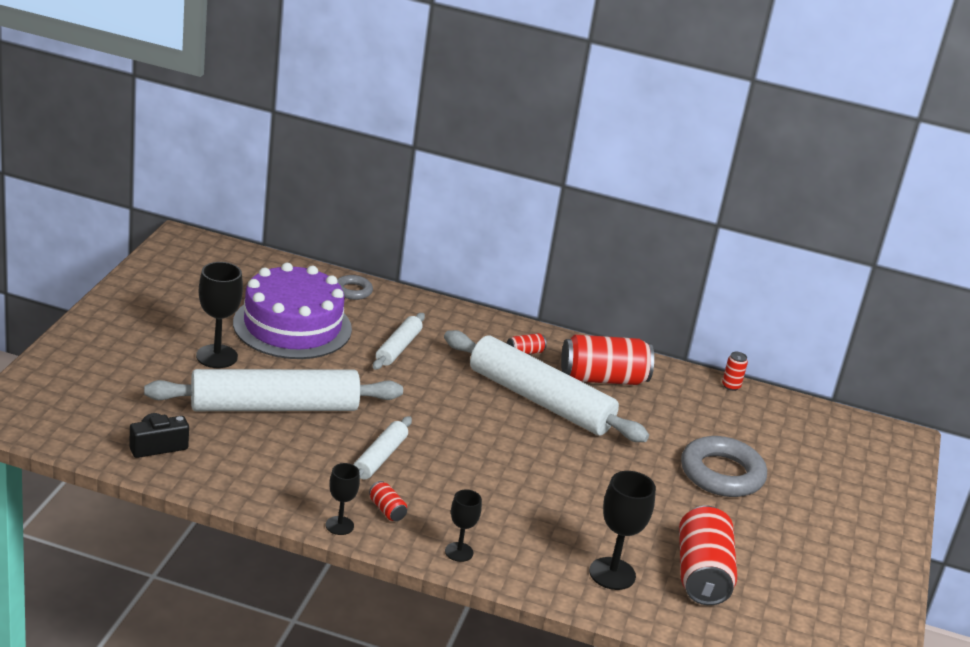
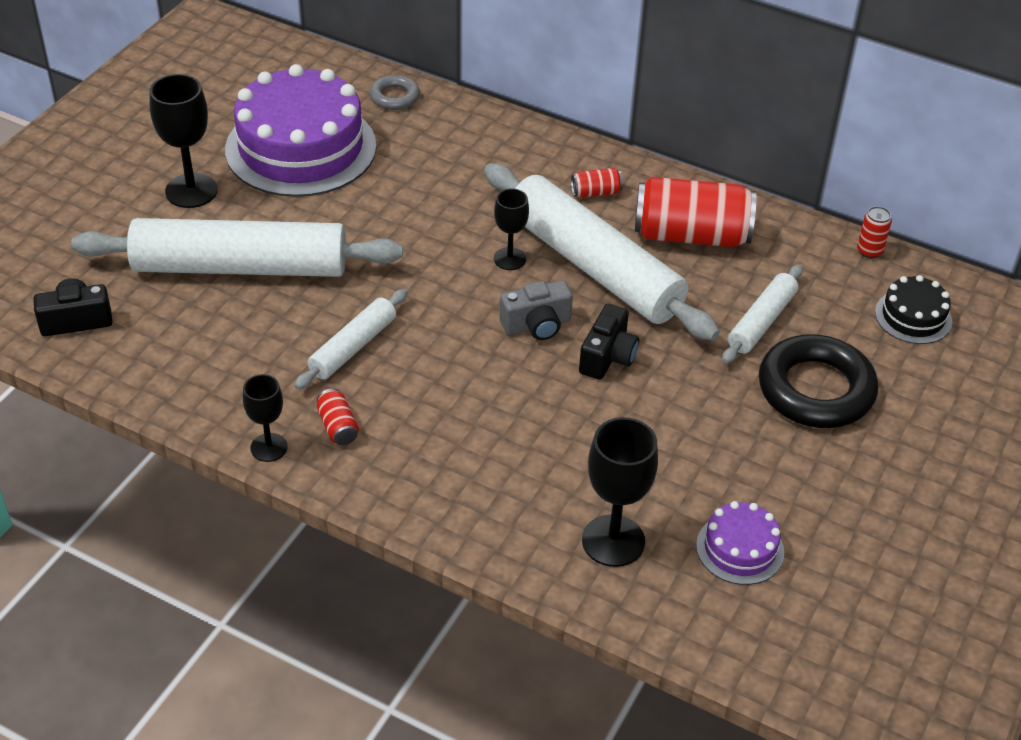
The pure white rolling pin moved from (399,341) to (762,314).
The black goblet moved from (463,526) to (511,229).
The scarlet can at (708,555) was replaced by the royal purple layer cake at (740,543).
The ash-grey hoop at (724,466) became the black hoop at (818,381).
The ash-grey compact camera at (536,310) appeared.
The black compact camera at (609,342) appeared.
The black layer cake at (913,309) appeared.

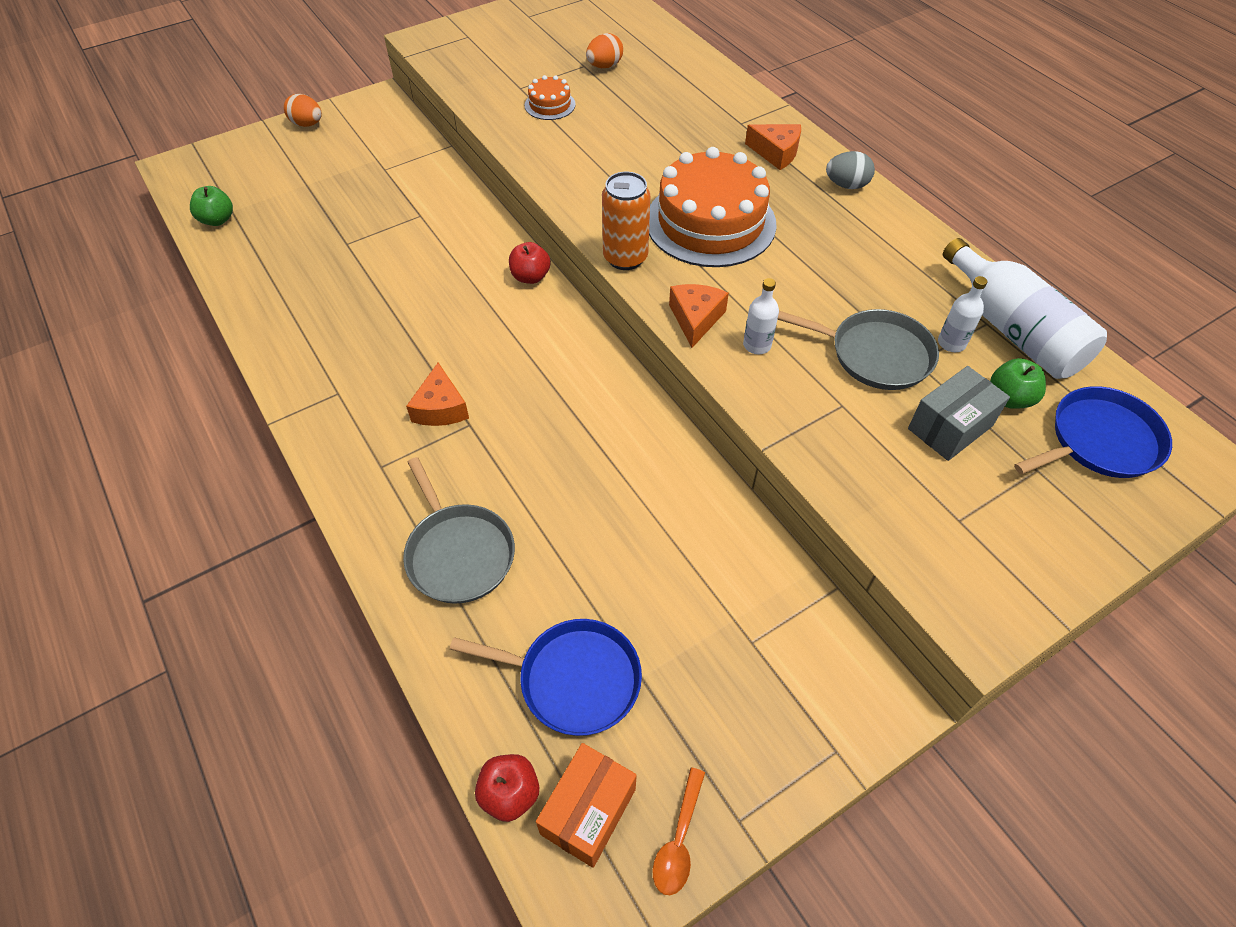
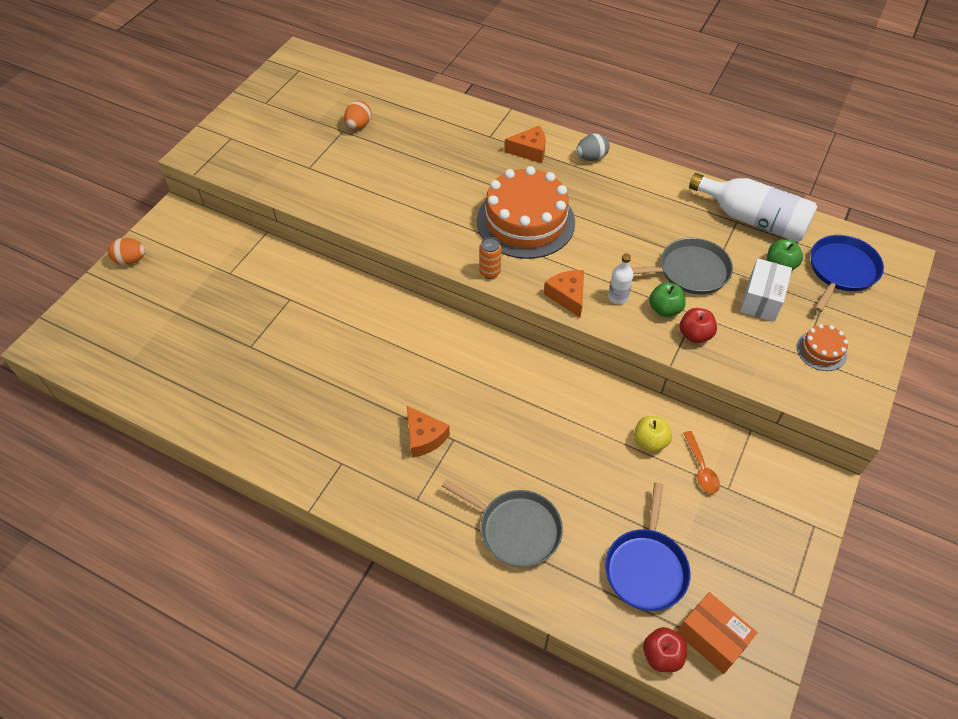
The emerald toy apple moved from (211,206) to (667,299).
The royal blue pan at (546,677) turned 120 degrees clockwise.
The scarlet toy apple moved from (530,263) to (698,325).
The orange layer cake moved from (550,97) to (822,347).
The orange parcel at (586,805) turned 45 degrees counterclockwise.
The orange can at (626,221) changed to 0.62 times the size.
The orange spoon moved from (678,831) to (701,462).
The ash-grey parcel at (959,413) became the pure white parcel at (766,290).
The pure white drink bottle at (962,314) disappeared.
The golden toy apple at (653,434) appeared.

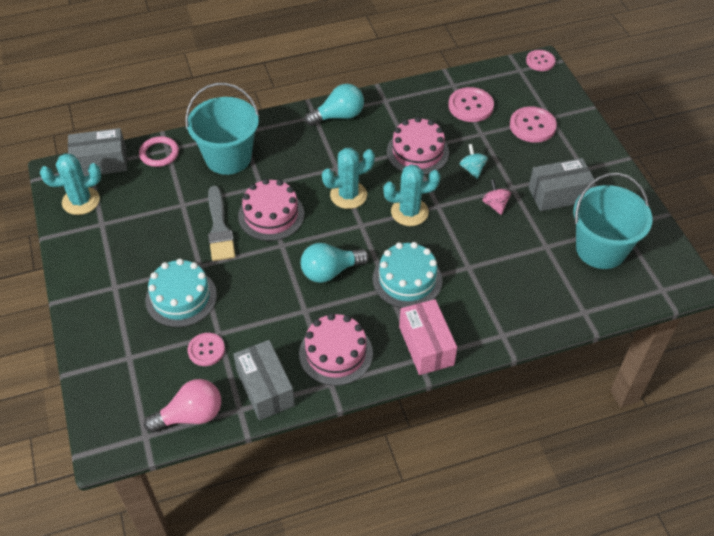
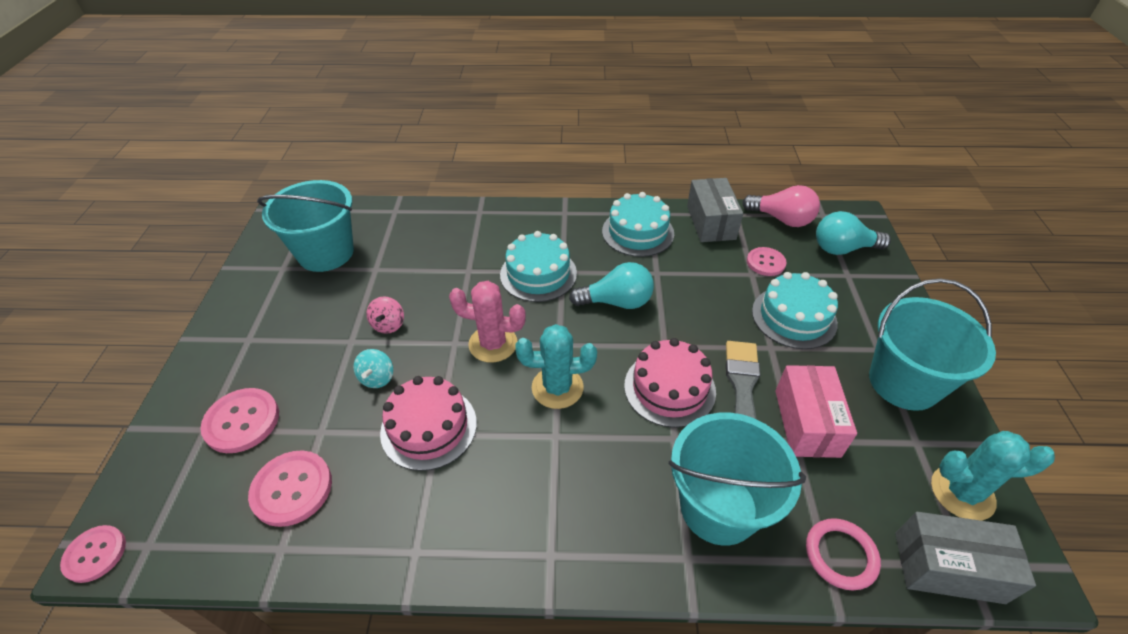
The rosy bulb at (182,406) turned 150 degrees counterclockwise.
The rosy layer cake at (336,349) became the turquoise layer cake at (638,224).
The turquoise bulb moved from (334,105) to (853,233).
The turquoise prickly plant at (412,195) became the rosy prickly plant at (487,322).
The rosy parcel moved from (428,337) to (816,411).
The ash-grey parcel at (562,184) disappeared.
The turquoise bucket at (932,344) appeared.

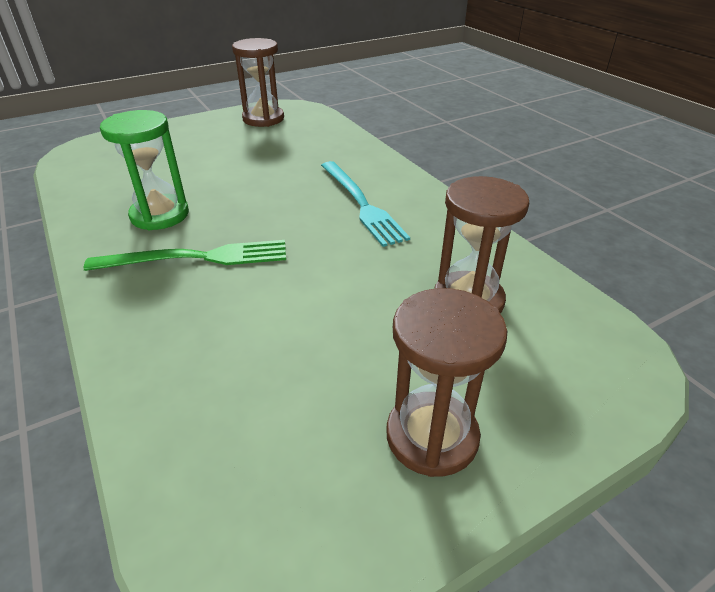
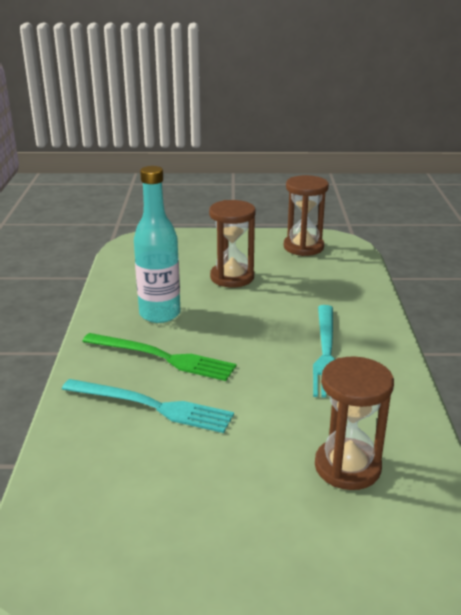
The emerald sandglass at (144,170) was replaced by the turquoise drink bottle at (157,244).
The brown sandglass moved from (446,382) to (232,243).
The turquoise dinner fork at (148,406) appeared.

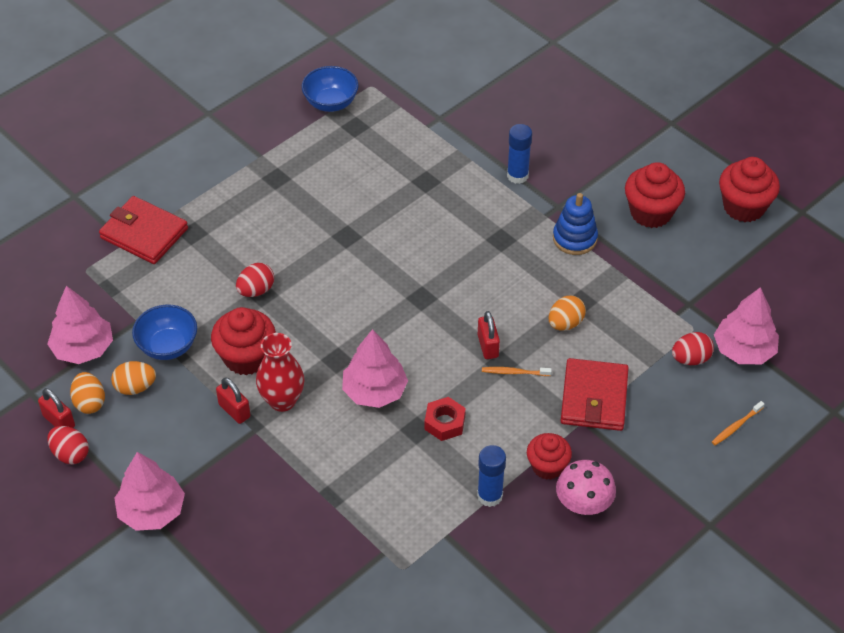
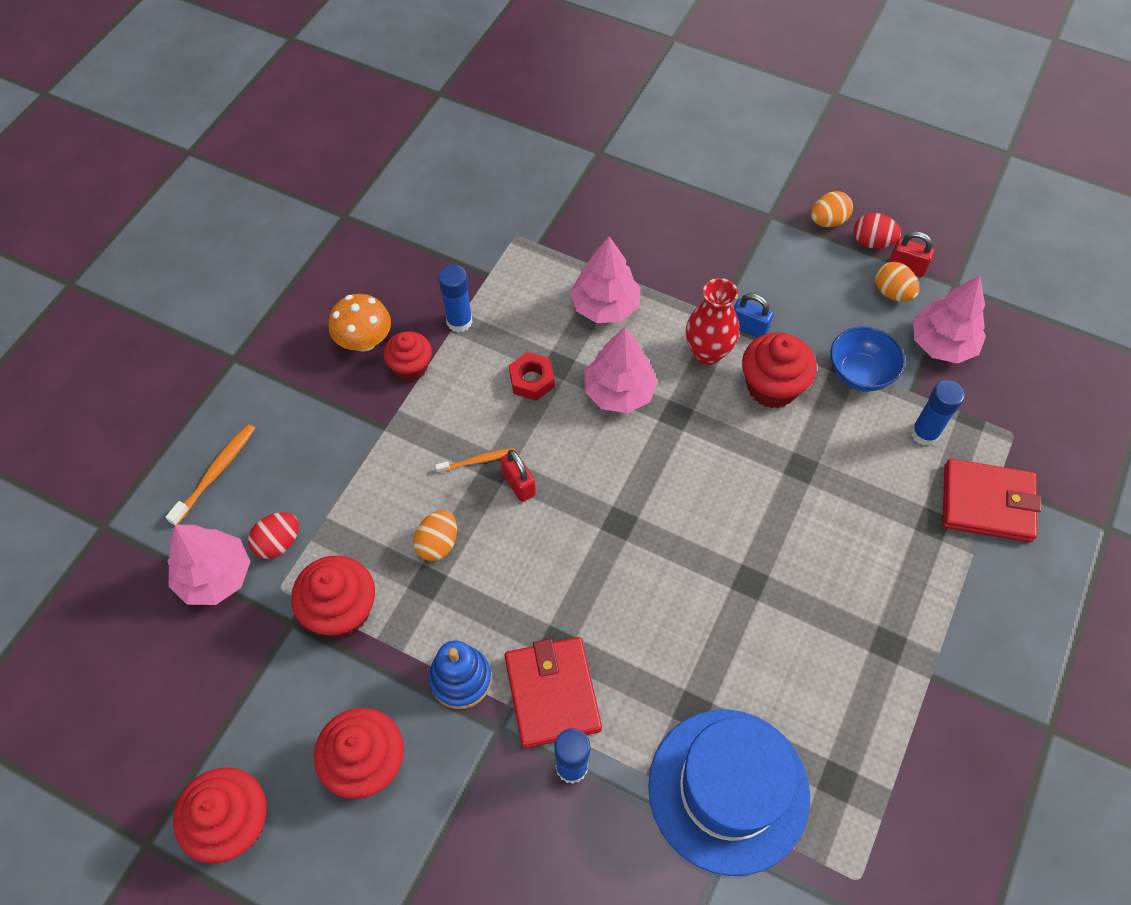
The orange egg moved from (133,378) to (832,209).
The rosy toy tree moved from (149,491) to (605,279).
The scarlet lock at (233,400) became the royal blue lock at (754,315).
The scarlet egg at (255,280) disappeared.
The royal blue deep dish at (330,89) disappeared.
The rosy mushroom at (586,487) became the orange mushroom at (360,323).
The scarlet billfold moved from (595,394) to (553,692).
The orange tooth brush at (738,423) changed to 1.55 times the size.
The scarlet fairy cake at (333,596) appeared.
The royal blue tall hat at (729,792) appeared.
The royal blue glue at (938,413) appeared.

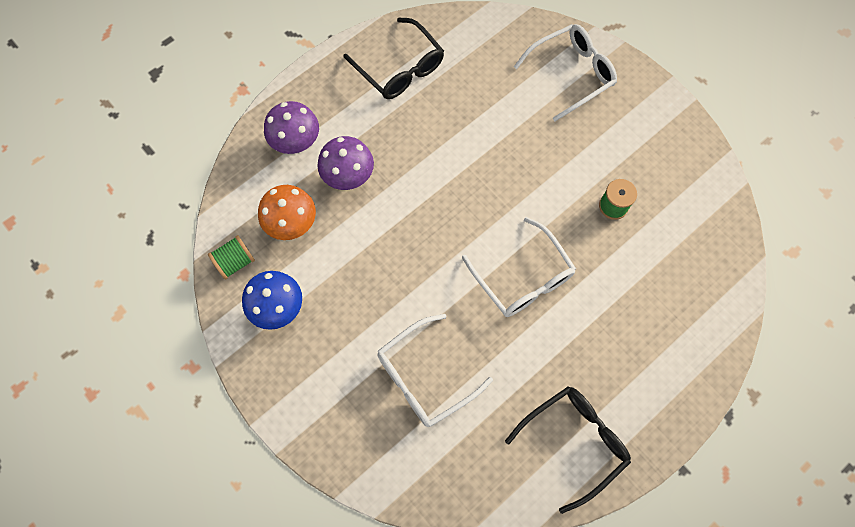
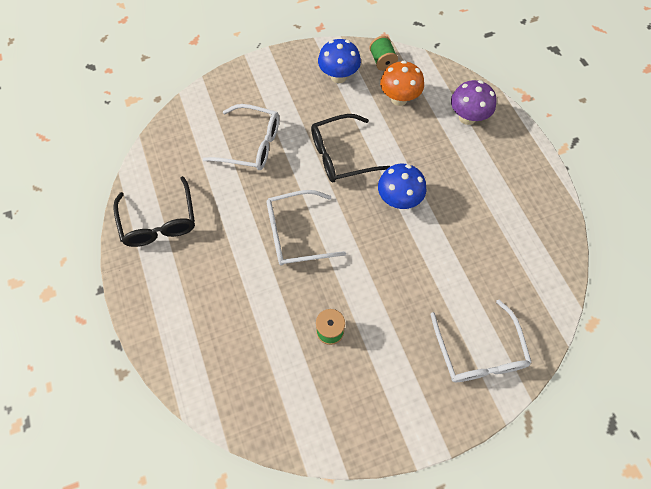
The royal purple mushroom at (345,163) disappeared.
The black spectacles moved from (393,58) to (350,148).
The pure white spectacles at (435,370) turned 120 degrees clockwise.
The royal blue mushroom at (402,186) appeared.

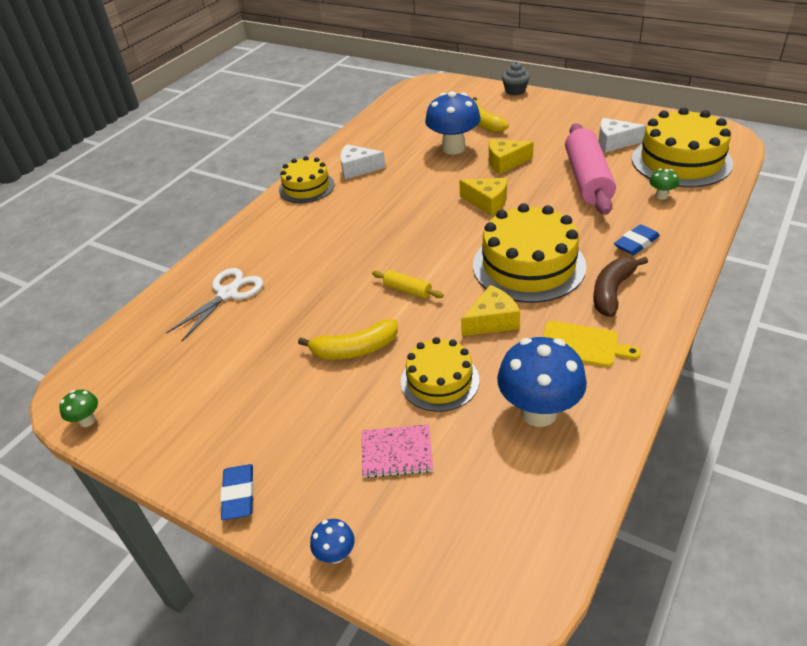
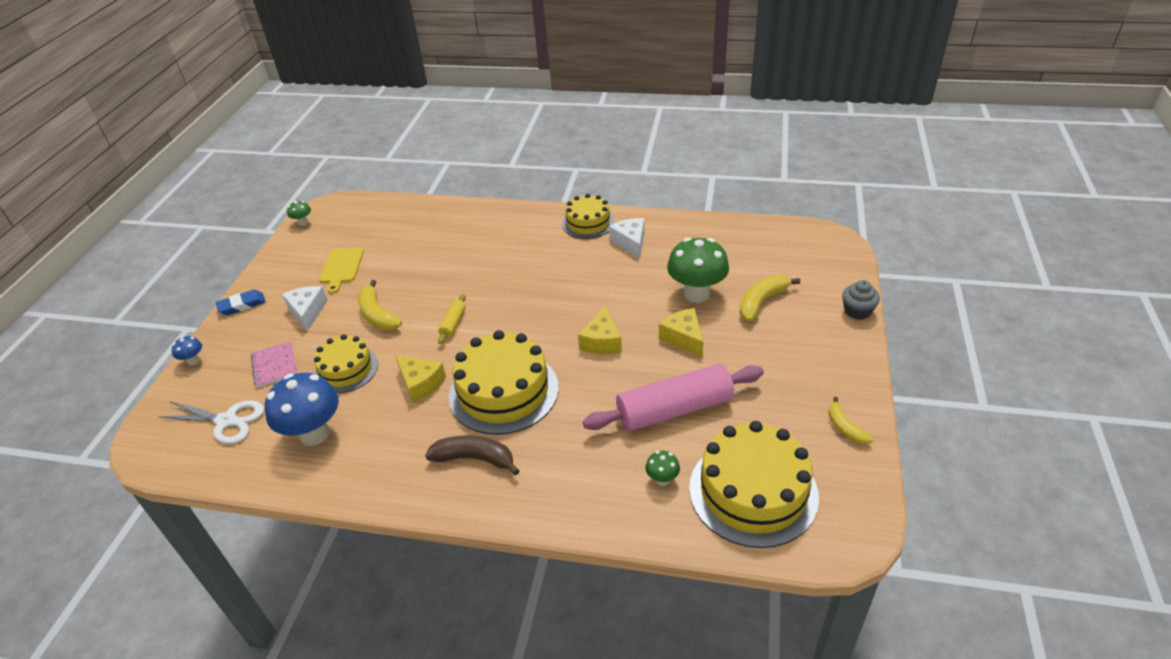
The pure white scissors moved from (214,304) to (211,422).
The royal blue mushroom at (453,123) became the emerald mushroom at (698,270).
The golden bread board moved from (592,344) to (341,271).
The pure white cheese wedge moved from (622,135) to (305,308).
The royal blue pencil eraser at (637,239) disappeared.
The golden toy banana at (850,421) appeared.

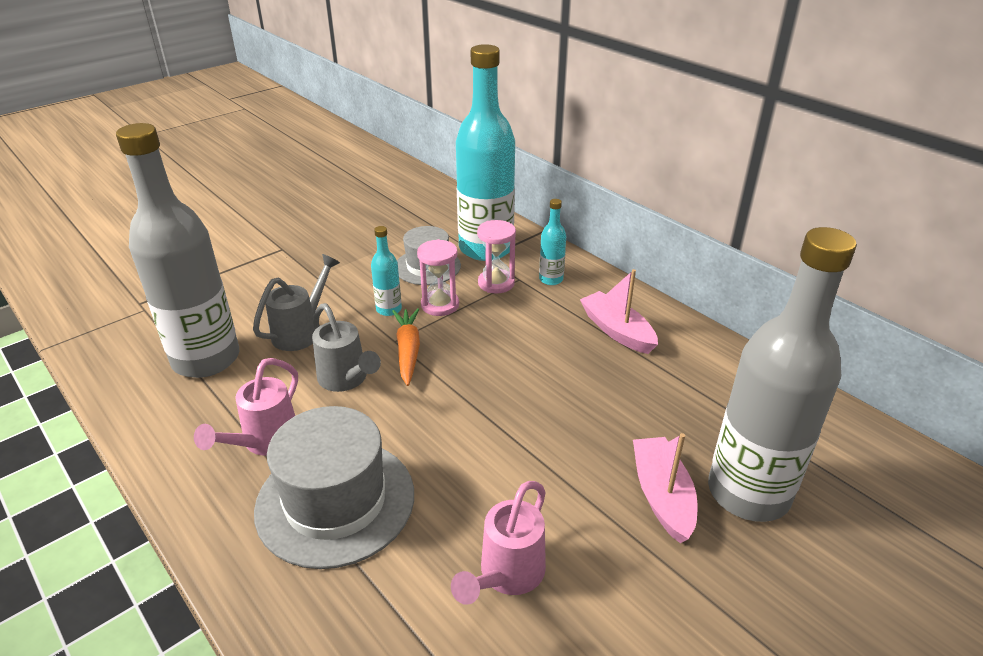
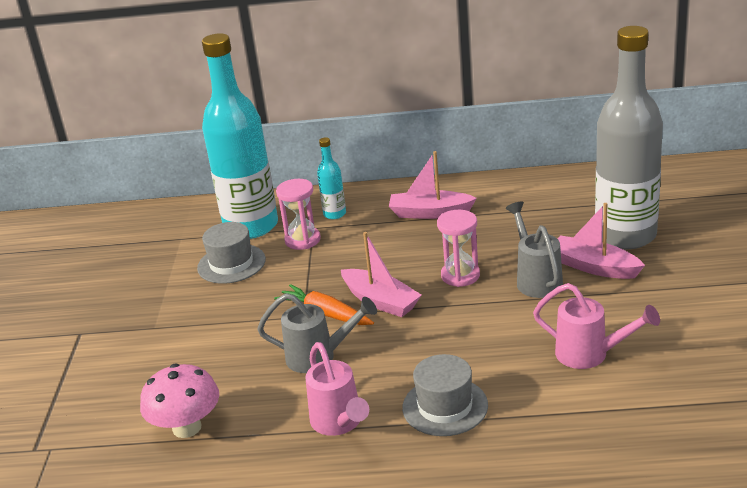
The ash-grey drink bottle at (177,250) was replaced by the rosy mushroom at (179,401).
The ash-grey sprinkling can moved from (296,302) to (534,250).
The ash-grey tall hat at (334,487) changed to 0.62 times the size.
The turquoise drink bottle at (386,271) disappeared.
The rosy sandglass moved from (438,277) to (458,248).
The rosy sprinkling can at (498,543) turned 45 degrees counterclockwise.
The rosy toy boat at (381,274) appeared.

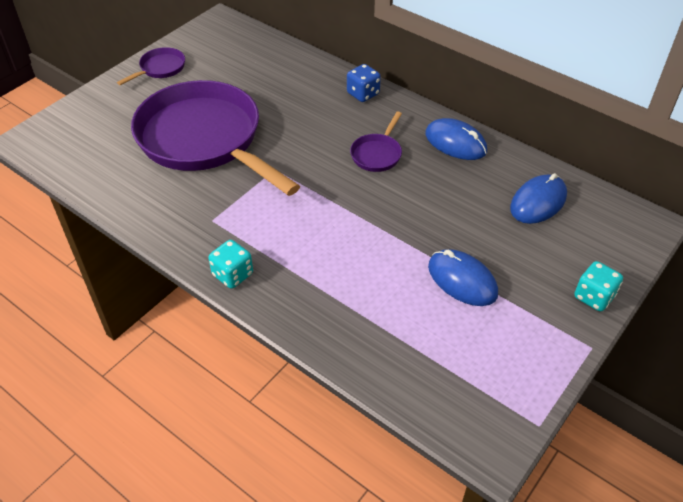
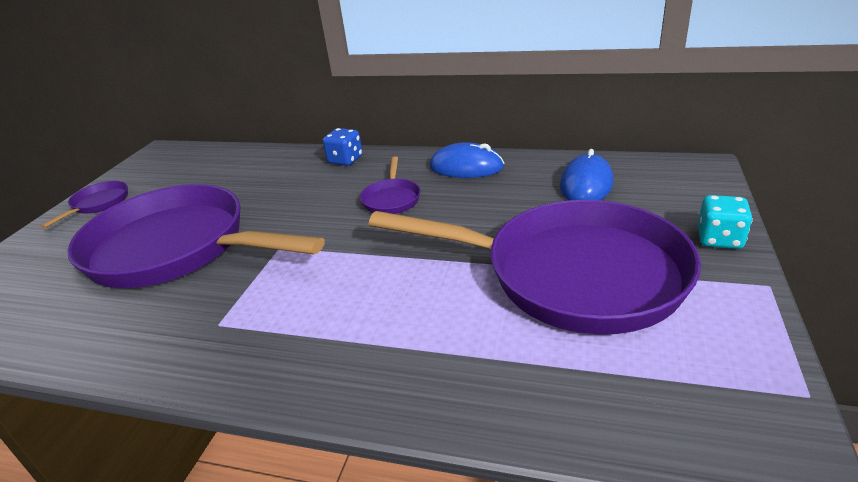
The turquoise dice at (230,264) disappeared.
The royal blue computer mouse at (463,277) was replaced by the royal purple pan at (535,267).

